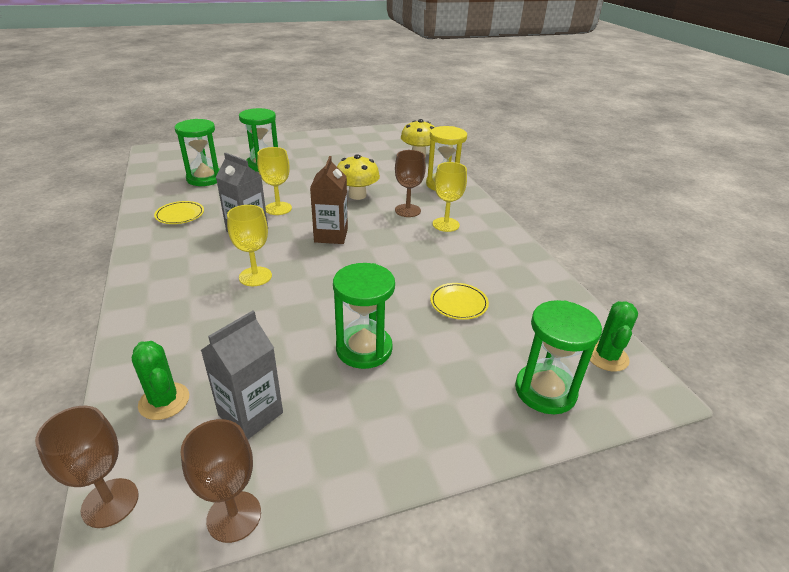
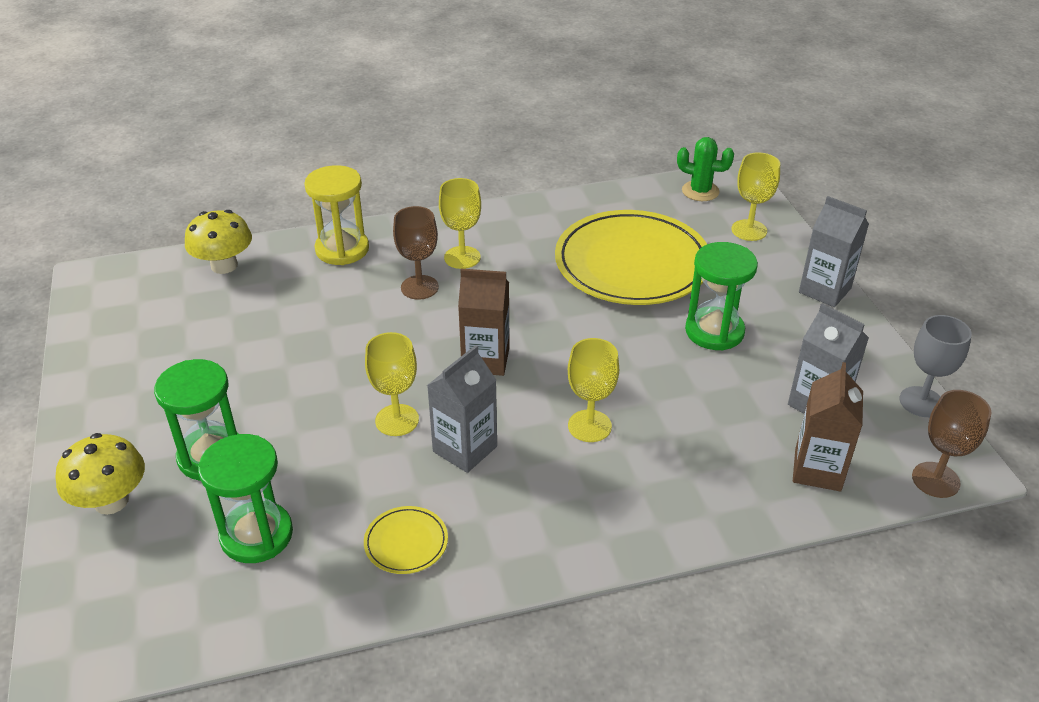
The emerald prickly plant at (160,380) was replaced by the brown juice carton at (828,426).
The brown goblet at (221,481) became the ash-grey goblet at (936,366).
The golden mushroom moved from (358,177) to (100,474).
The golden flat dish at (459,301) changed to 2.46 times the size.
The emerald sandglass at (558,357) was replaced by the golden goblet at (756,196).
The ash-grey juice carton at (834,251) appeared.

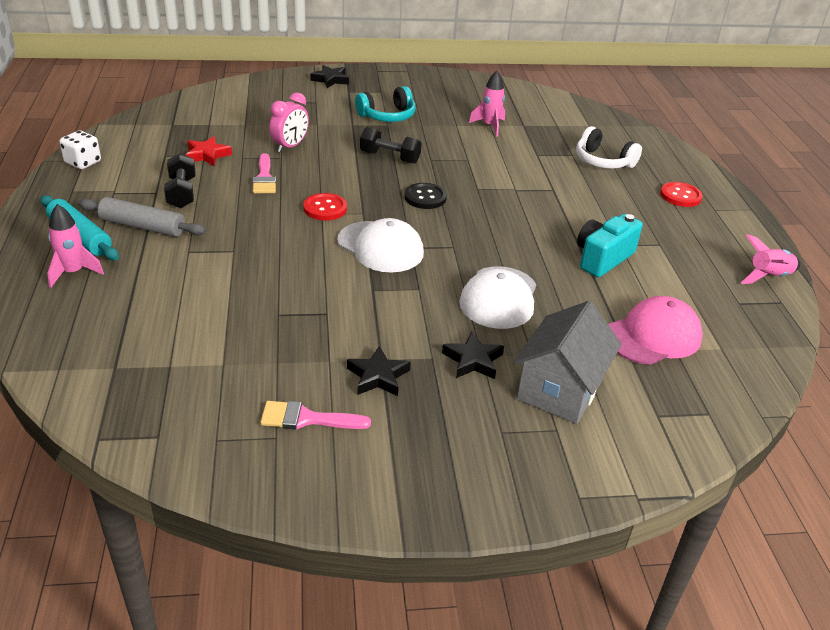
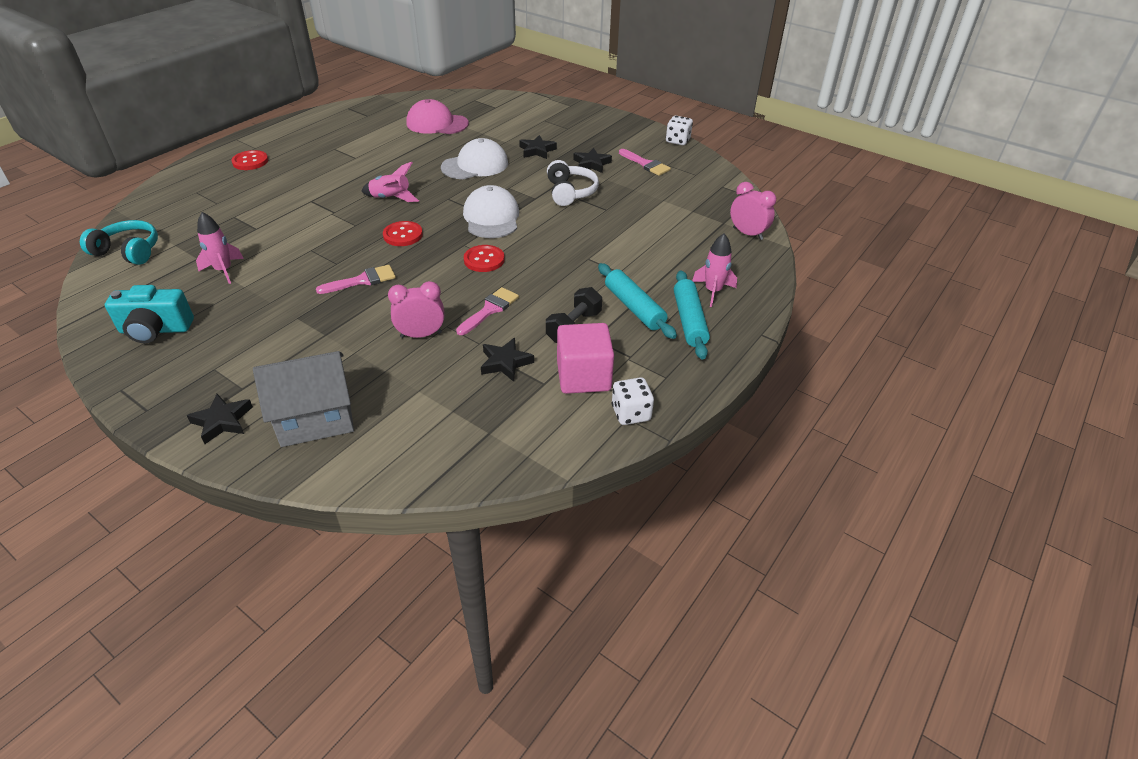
The ash-grey rolling pin at (142,217) became the turquoise rolling pin at (637,301).
The scarlet star at (209,151) became the black star at (507,360).
The turquoise headphones moved from (385,104) to (119,242).
The black free weight at (391,145) was replaced by the rosy paint brush at (356,279).
The black shirt button at (425,196) became the scarlet shirt button at (403,233).
The ash-grey toy house moved from (567,362) to (303,399).
The pure white headphones moved from (609,147) to (573,183).
The turquoise compact camera moved from (610,245) to (149,314).
The rosy toy rocket moved from (770,259) to (390,182).
The rosy block at (585,358) appeared.
The pure white dice at (679,130) appeared.
The rosy alarm clock at (753,211) appeared.

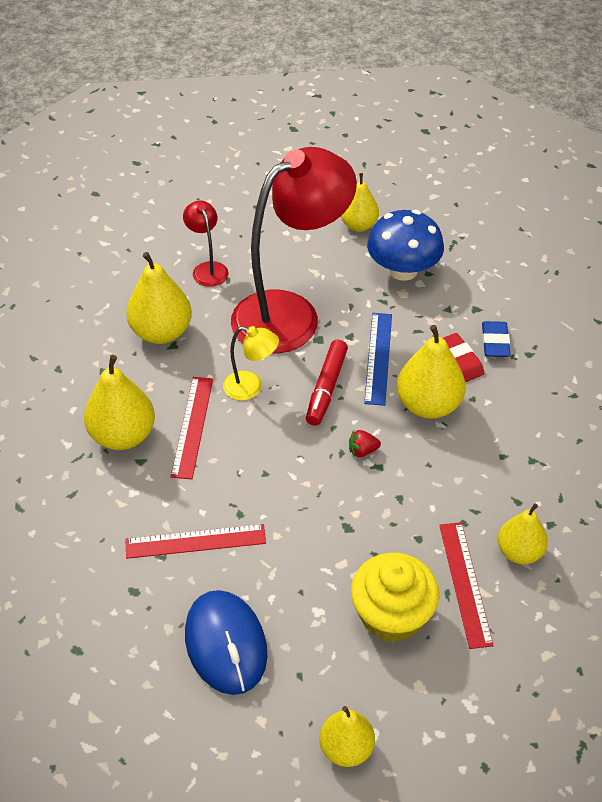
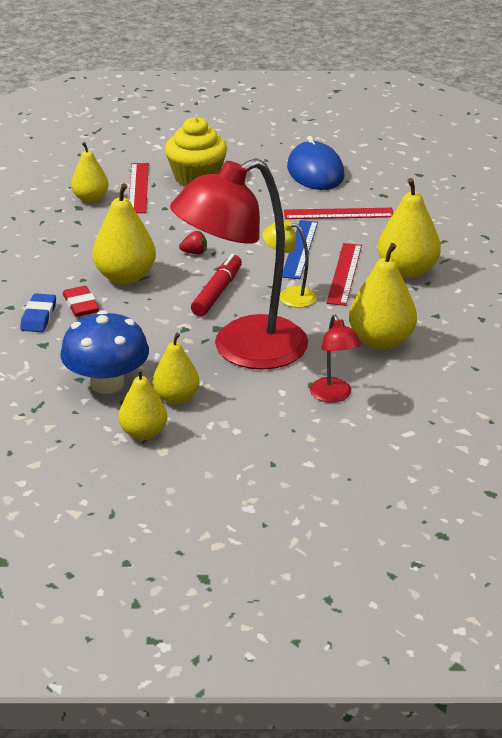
The golden pear fruit moved from (347,736) to (176,368).
The royal blue ruler moved from (378,359) to (300,249).

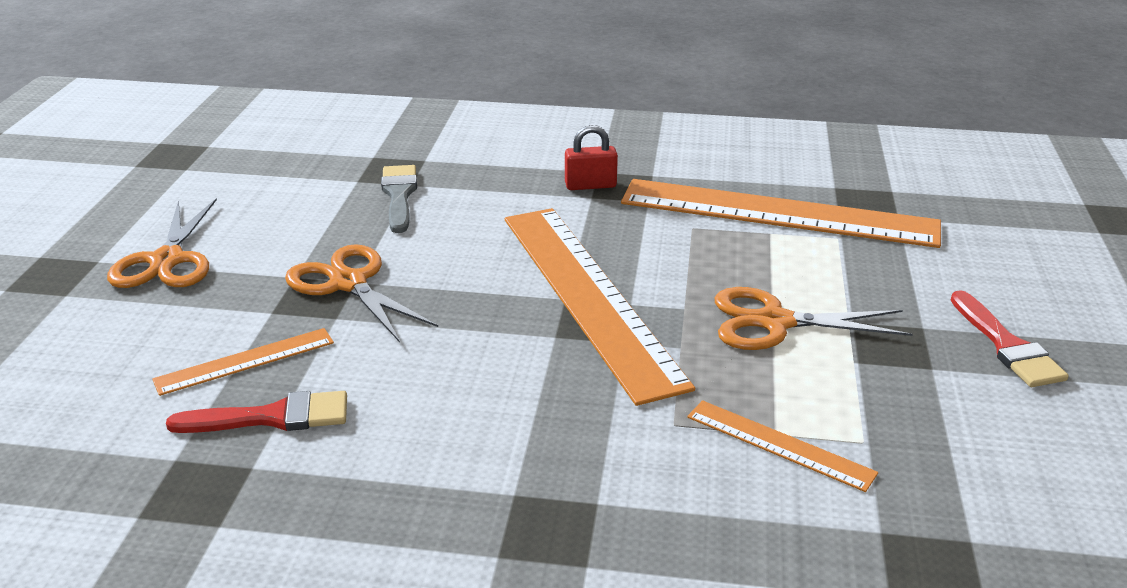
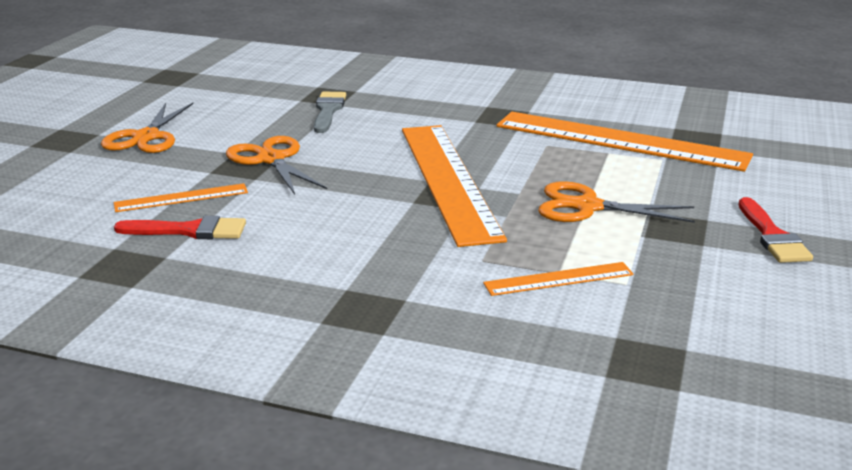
The scarlet lock at (591,157) disappeared.
The orange ruler at (782,446) turned 60 degrees counterclockwise.

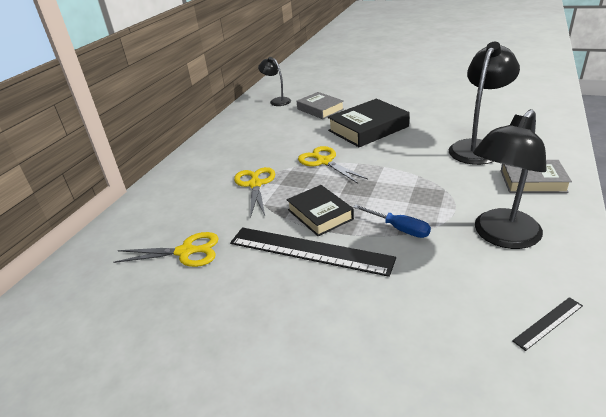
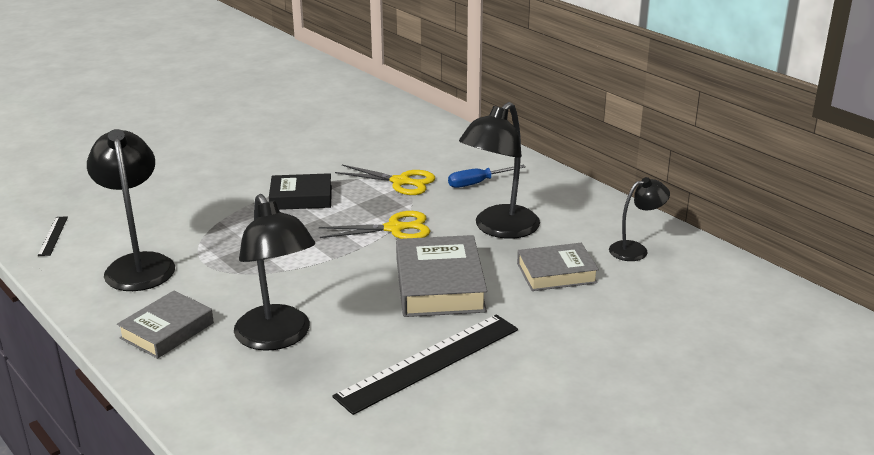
The golden scissors at (166,249) disappeared.
The black ruler moved from (313,252) to (425,364).
The black hardcover at (369,123) became the ash-grey hardcover at (441,276).
The royal blue screwdriver moved from (392,221) to (486,176).
The black desk lamp at (499,170) appeared.

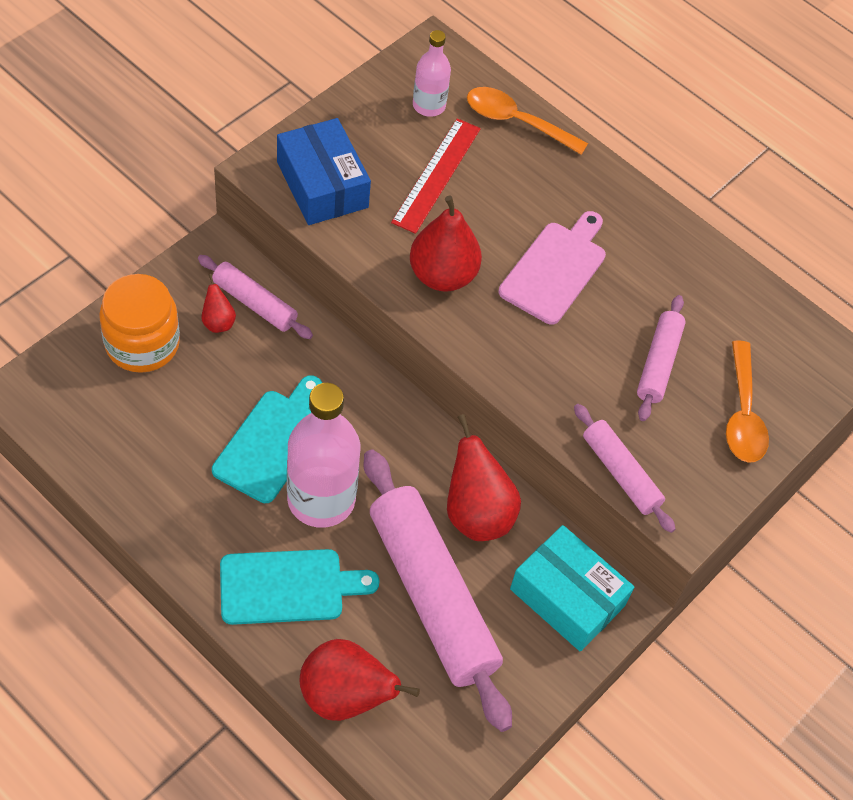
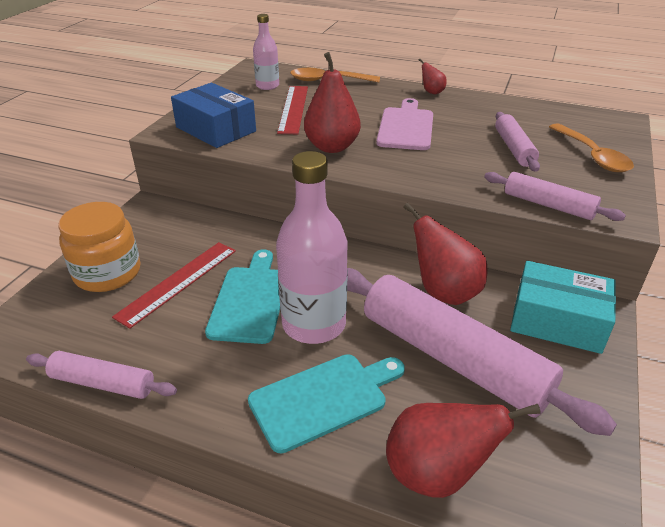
The rosy rolling pin moved from (255,297) to (101,375).
The scarlet pear fruit moved from (218,303) to (433,76).
The scarlet ruler at (174,285) appeared.

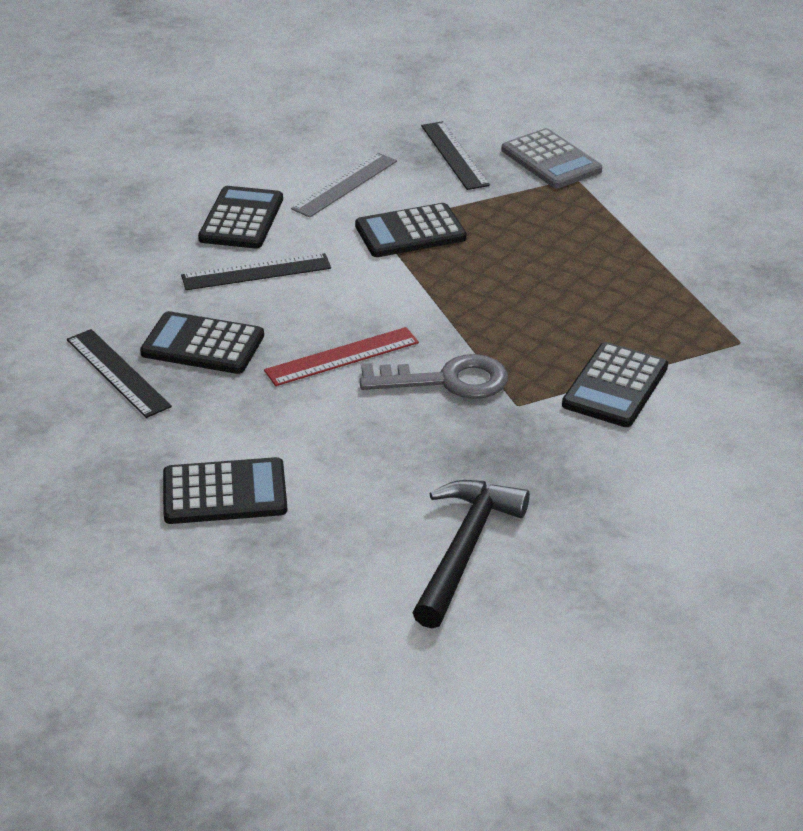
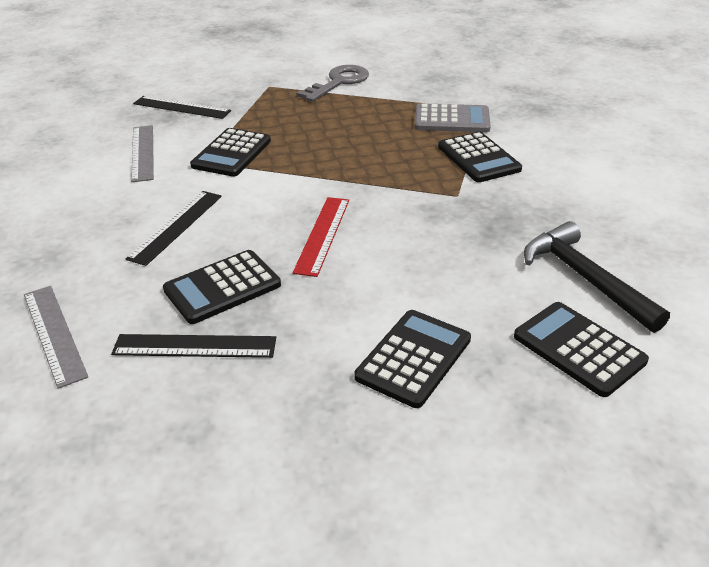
The black calculator moved from (240,217) to (581,349).
The ash-grey door key moved from (433,376) to (332,83).
The ash-grey calculator moved from (551,158) to (453,117).
The ash-grey ruler at (56,337) appeared.

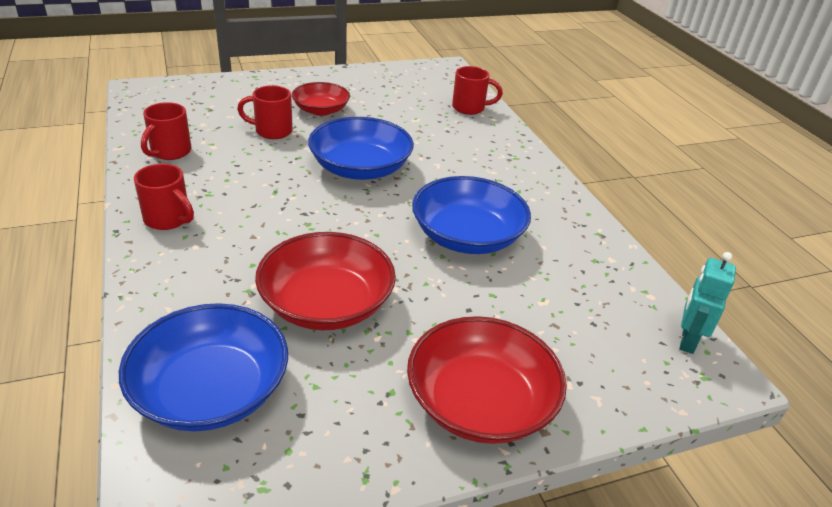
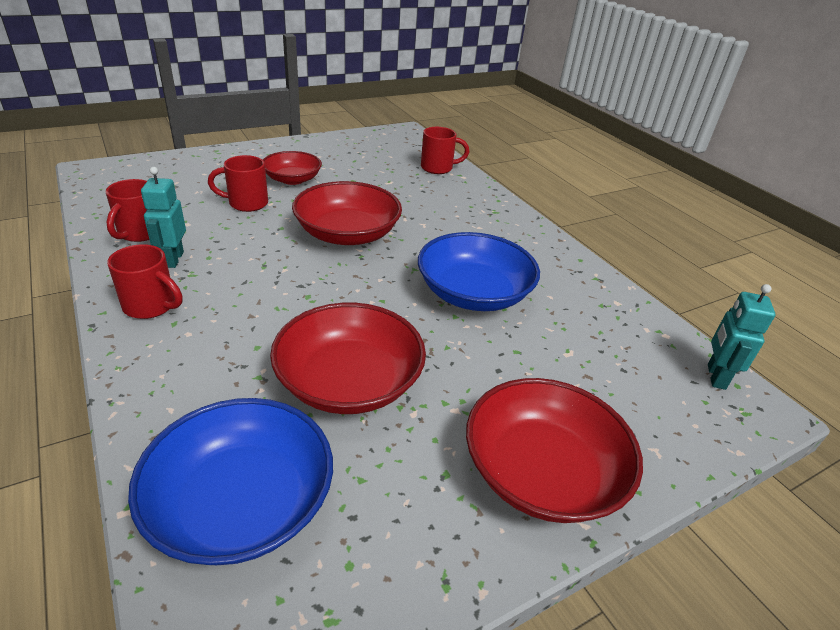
The royal blue deep dish at (361,148) became the scarlet deep dish at (347,213).
The turquoise robot at (163,217) appeared.

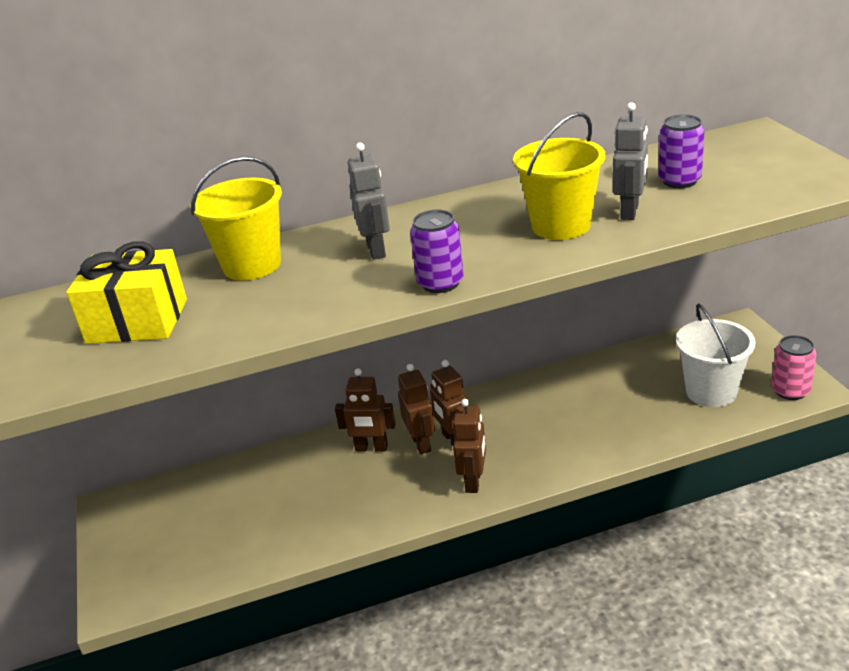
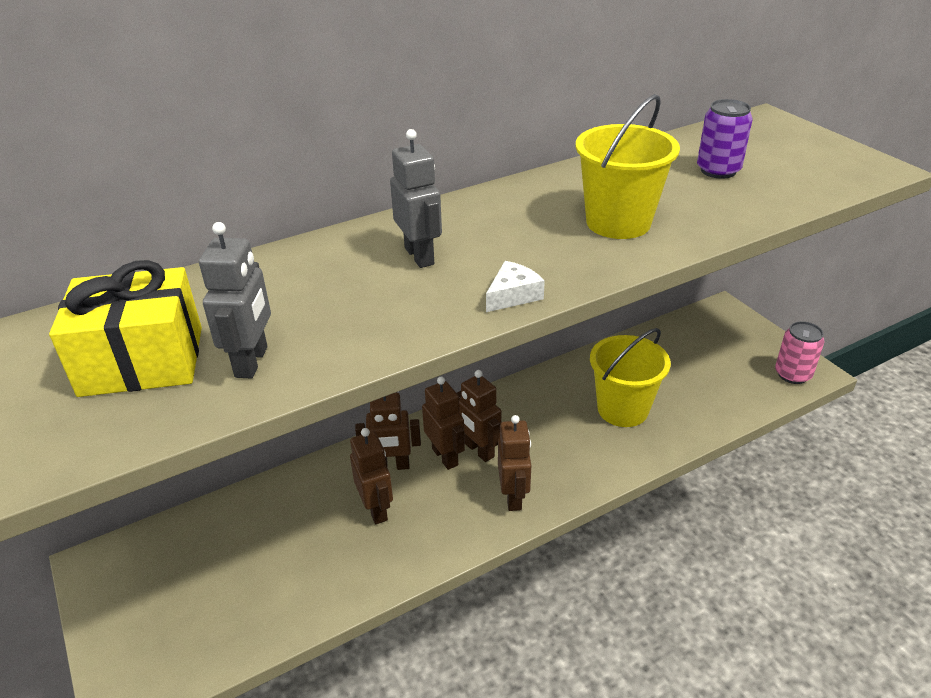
The golden bucket moved from (236,218) to (630,377).
The royal purple can at (437,251) was replaced by the pure white cheese wedge at (515,286).
The ash-grey robot moved from (630,161) to (235,300).
The pure white bucket at (715,355) disappeared.
The brown robot at (371,476) appeared.

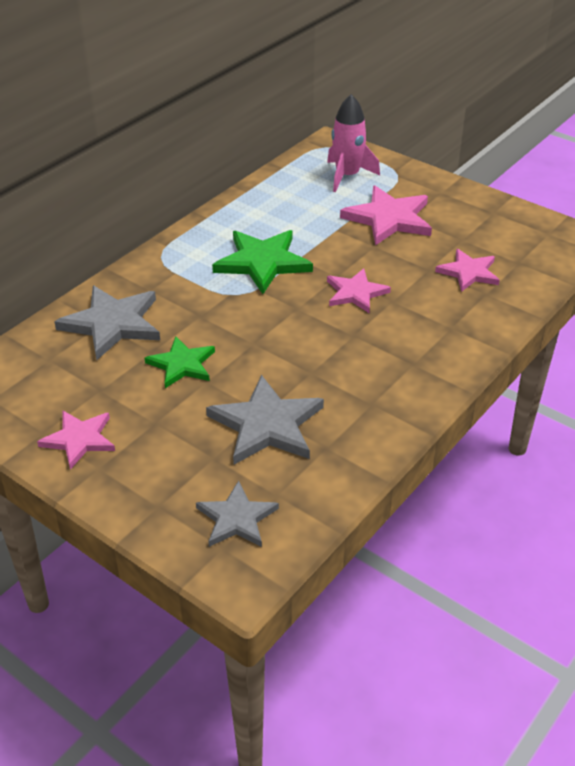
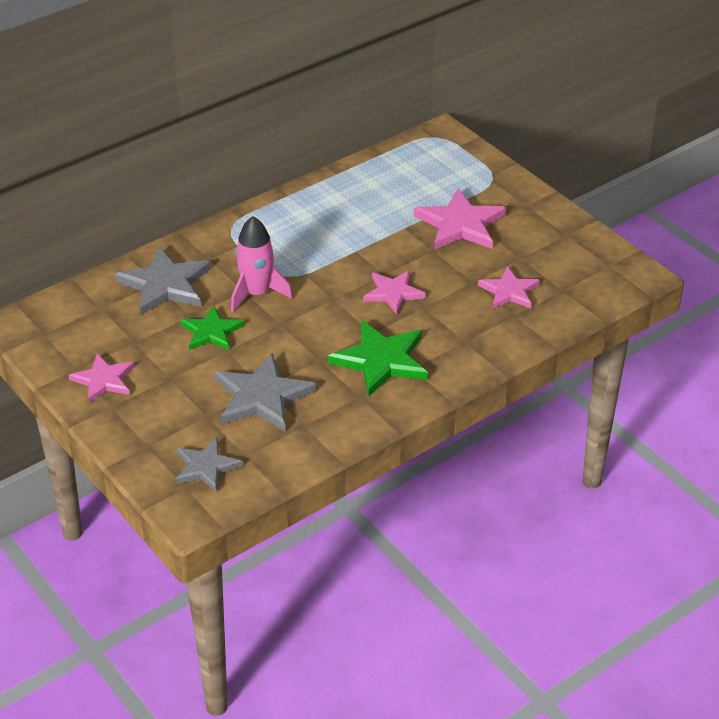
The emerald star moved from (262,262) to (378,358).
The rosy toy rocket moved from (353,143) to (262,264).

